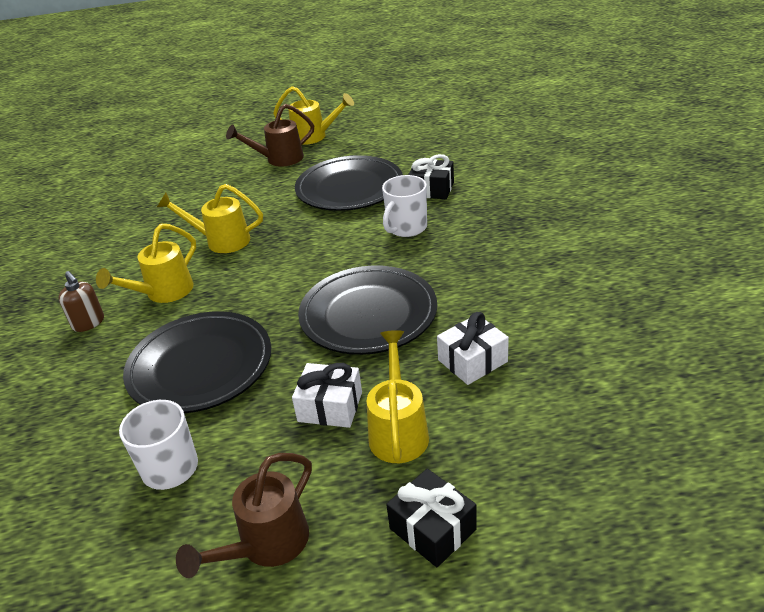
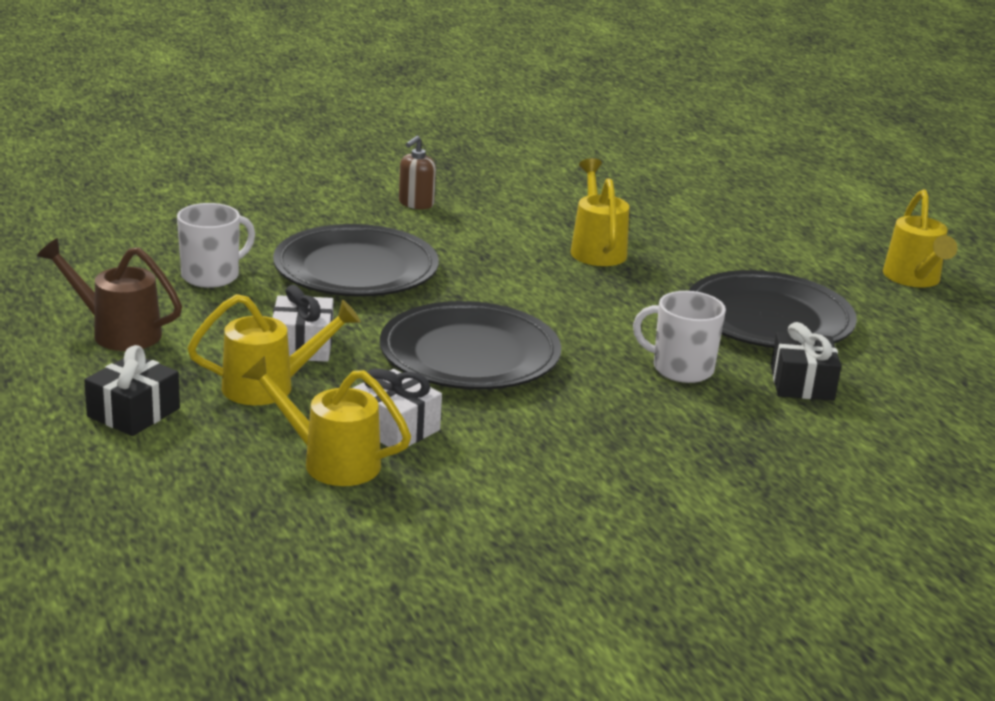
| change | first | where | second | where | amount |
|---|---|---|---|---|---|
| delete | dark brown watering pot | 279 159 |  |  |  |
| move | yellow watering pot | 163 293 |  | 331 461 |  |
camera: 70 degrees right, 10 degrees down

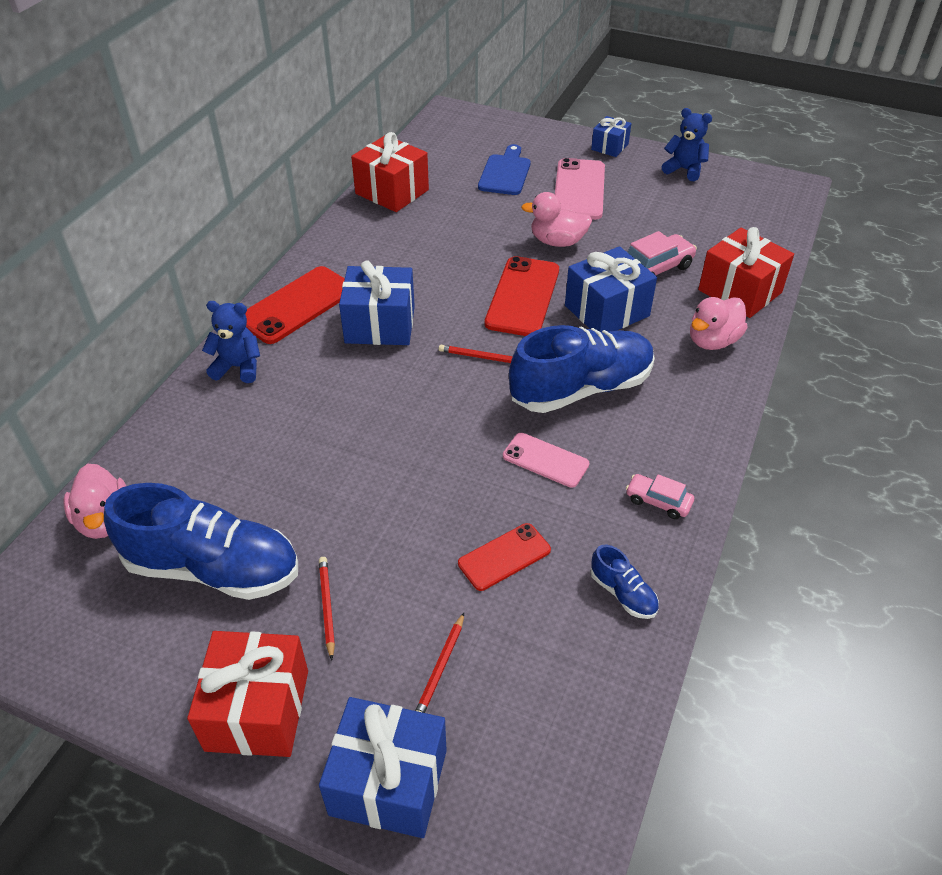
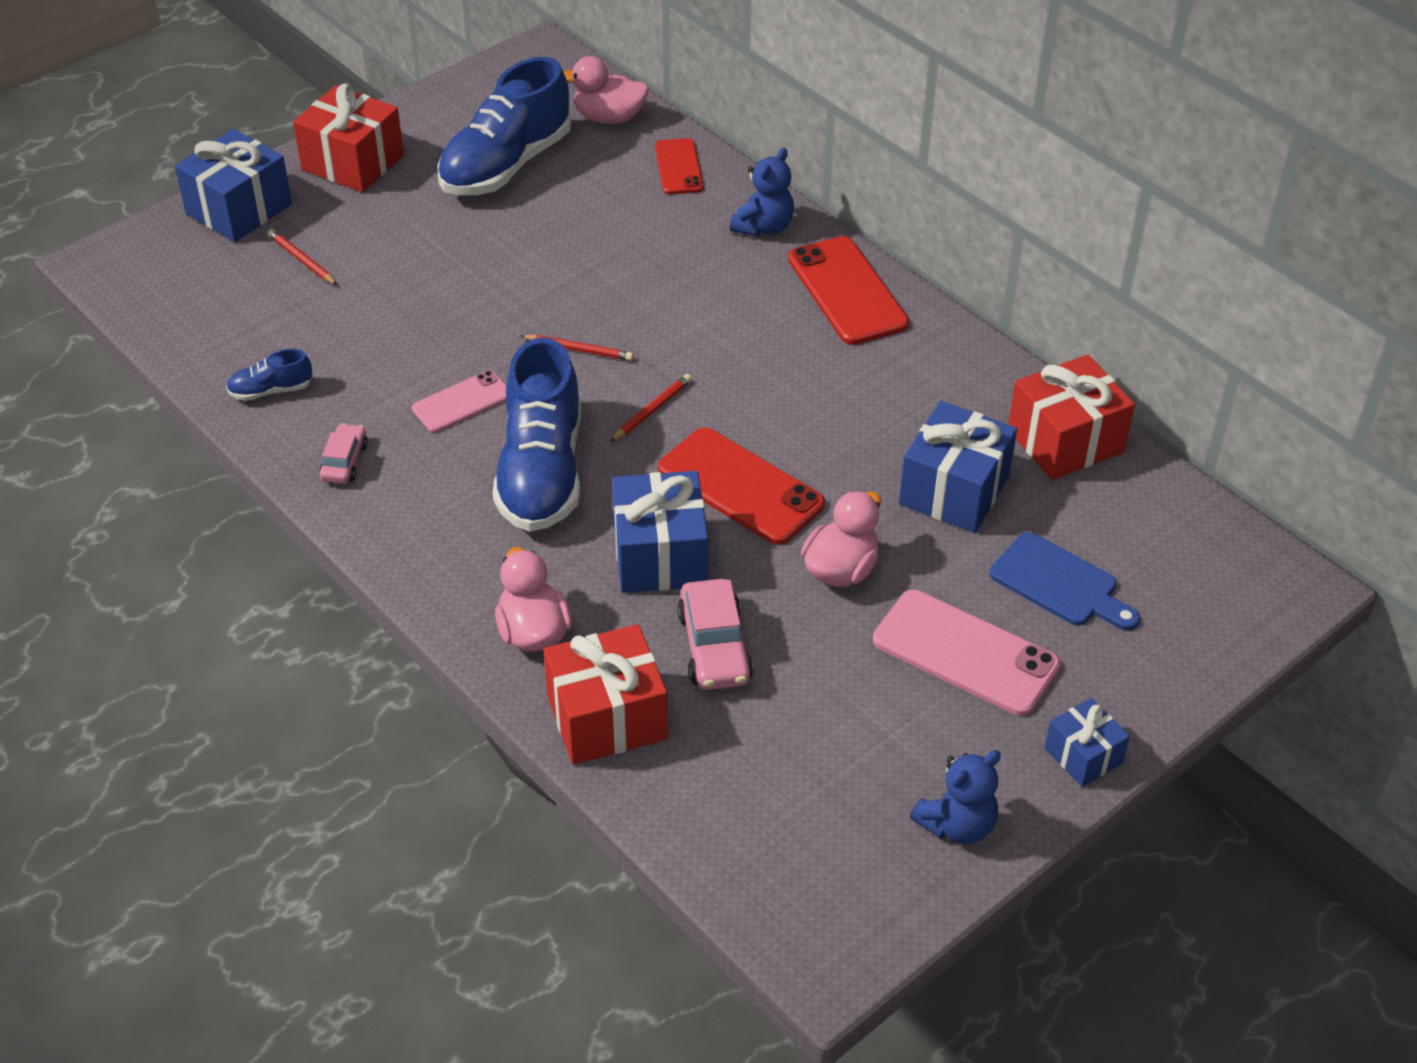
| change | first | where | second | where | amount |
|---|---|---|---|---|---|
| move | crimson wooden pencil | 327 607 |  | 579 350 |  |
| move | cobalt present | 380 325 |  | 954 490 |  |
| move | crimson phone | 504 557 |  | 678 167 |  |
| rotate | rosy automobile | 658 501 |  | 344 461 | 45 degrees counterclockwise |
camera: 115 degrees right, 0 degrees up

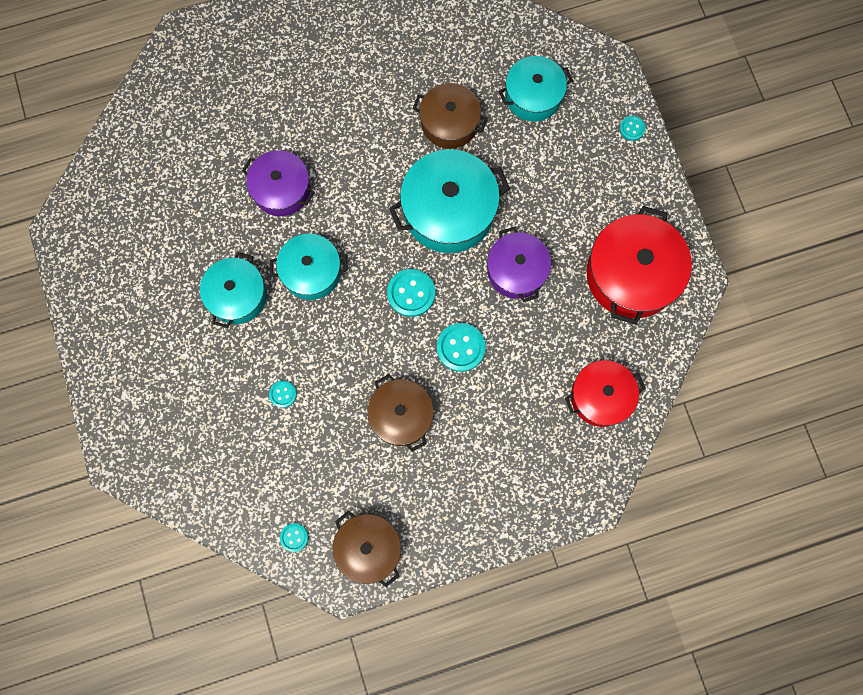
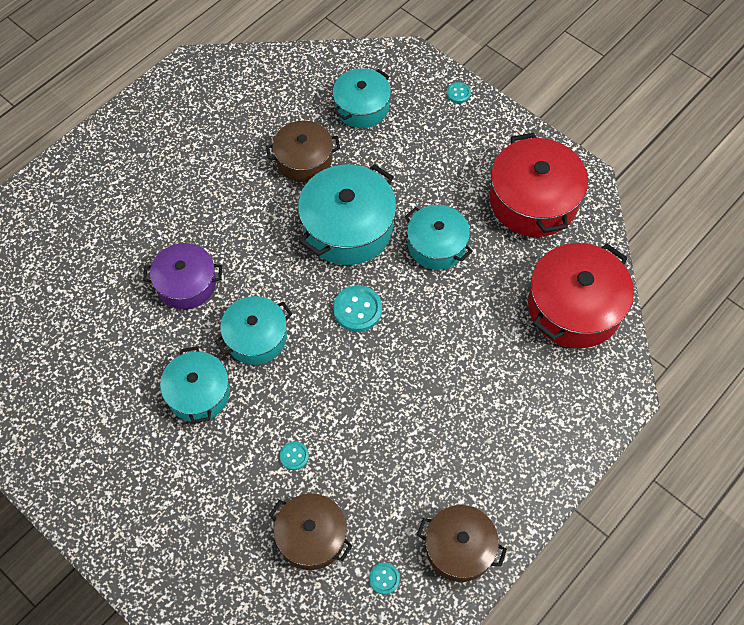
| change | first | where | second | where | amount |
|---|---|---|---|---|---|
| delete | teal shirt button | 460 347 |  |  |  |
| move | dark brown pot | 401 415 |  | 311 536 |  |
| recolor | royal purple pot | 516 270 | teal pot | 436 245 |  |
| resize | crimson pot | 600 396 |  | 574 307 | x1.56 |
camera: 30 degrees left, 15 degrees down

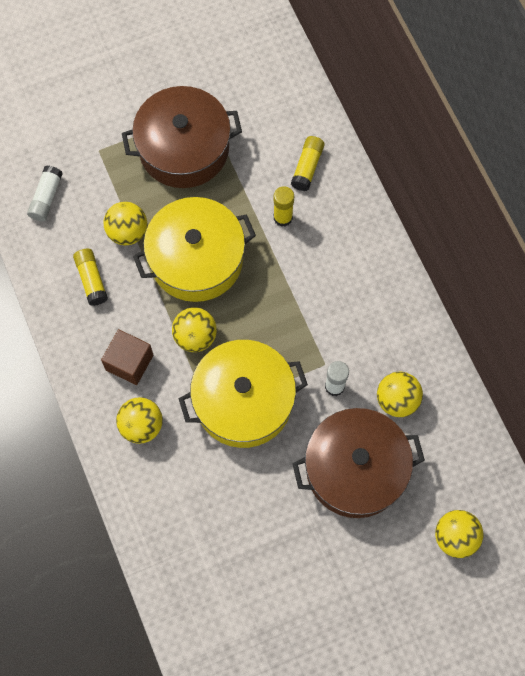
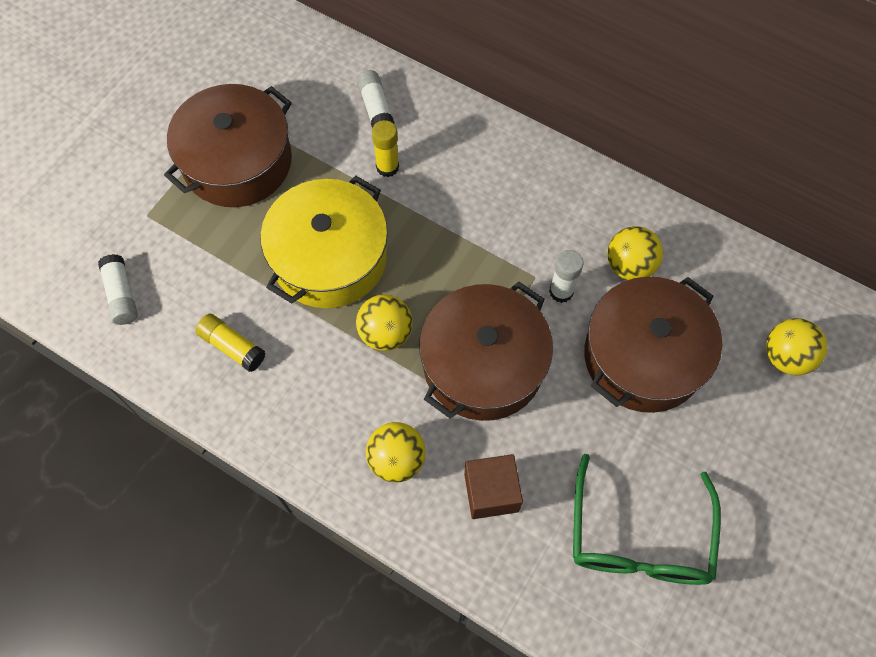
| change | first | where | second | where | amount |
|---|---|---|---|---|---|
| delete | yellow play ball | 127 232 |  |  |  |
| insert |  |  | green glasses | 639 538 |  |
| move | dark brown block | 129 362 |  | 491 492 |  |
| recolor | yellow pot | 243 401 | dark brown pot | 483 364 |  |
| recolor | yellow glue stick | 307 167 | snow-white glue stick | 376 108 |  |
camera: 35 degrees left, 5 degrees down

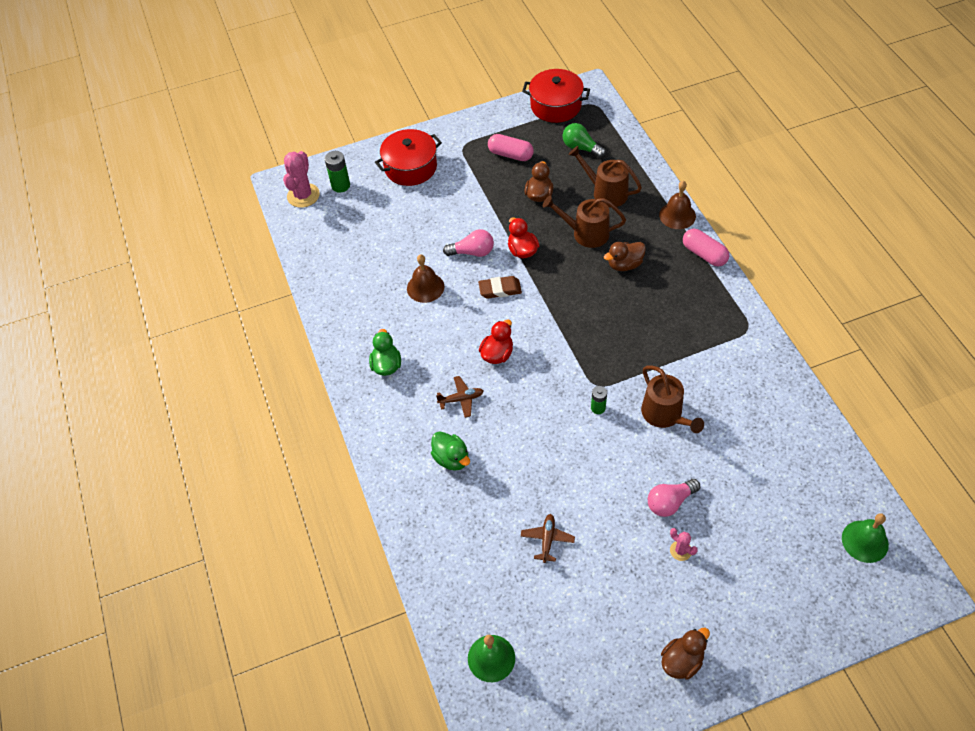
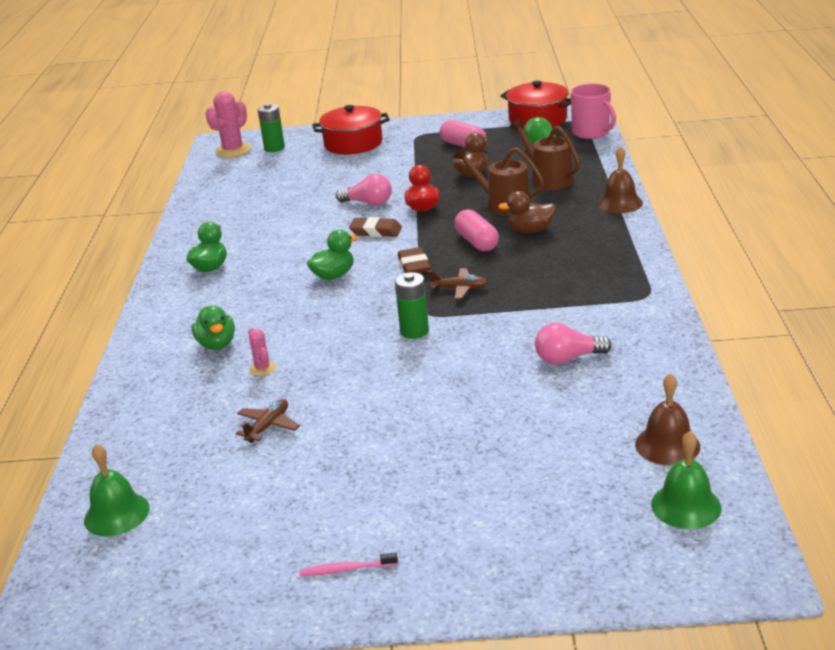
| change | first | where | second | where | amount |
|---|---|---|---|---|---|
| delete | dark brown watering pot | 664 414 |  |  |  |
| insert |  |  | dark brown gum eraser | 414 265 |  |
| insert |  |  | rosy mug | 591 132 |  |
| move | dark brown school bell | 425 287 |  | 667 445 |  |
| move | dark brown aeroplane | 461 399 |  | 459 289 |  |
| move | rosy bulb | 670 502 |  | 568 358 |  |
| move | rosy prickly plant | 680 551 |  | 262 368 |  |
| move | rosy capsule | 704 254 |  | 476 242 |  |
| replace | dark brown rubber duck | 681 661 | rosy tooth brush | 347 569 |  |
| recolor | crimson rubber duck | 497 354 | green rubber duck | 334 275 |  |
| resize | green AA battery | 598 408 |  | 414 331 | x1.52 |
camera: 20 degrees right, 25 degrees down

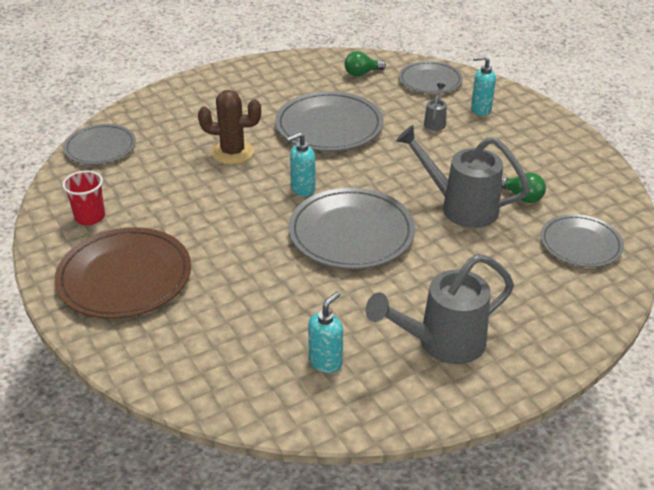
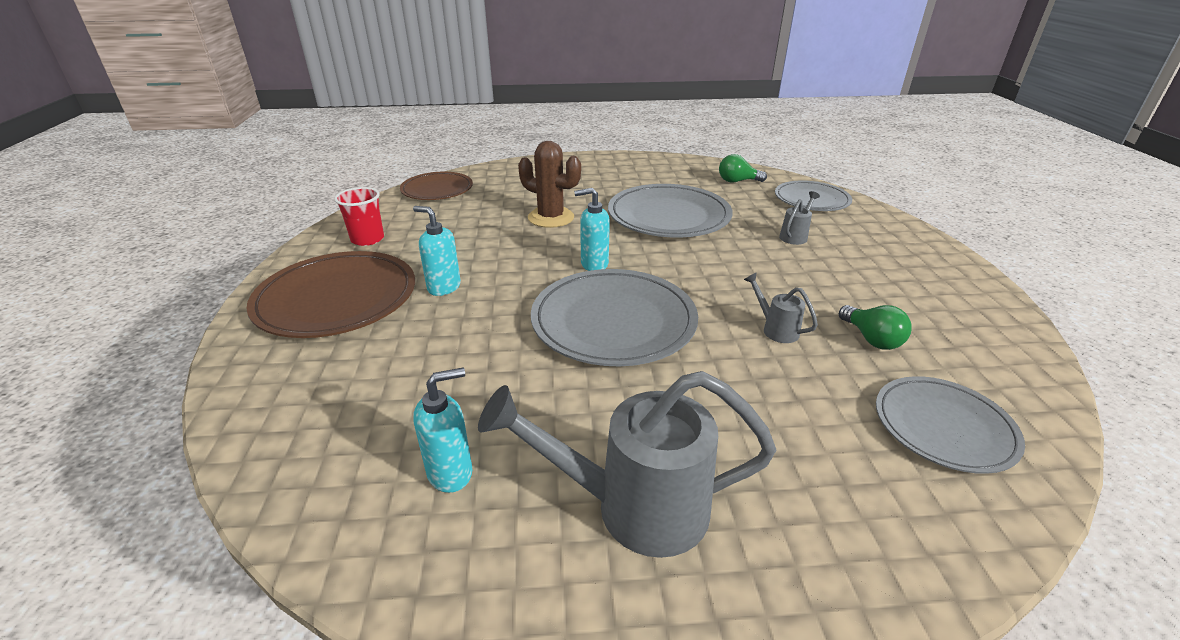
| change | first | where | second | where | amount |
|---|---|---|---|---|---|
| move | teal pump bottle | 480 109 |  | 444 287 |  |
| recolor | ash-grey plate | 100 147 | dark brown plate | 437 190 |  |
| resize | ash-grey watering pot | 461 207 |  | 776 329 | x0.45 |
camera: 25 degrees right, 5 degrees down

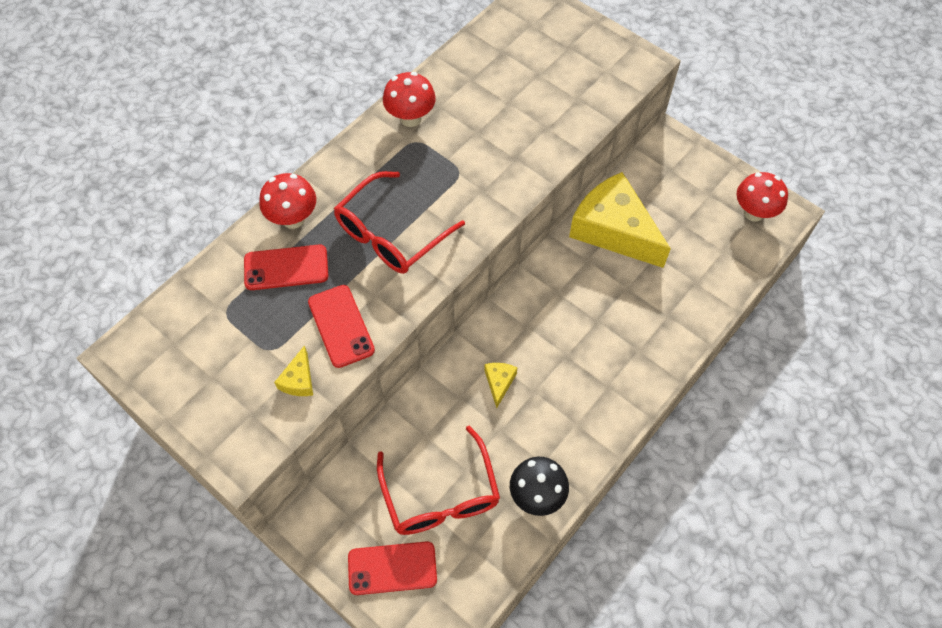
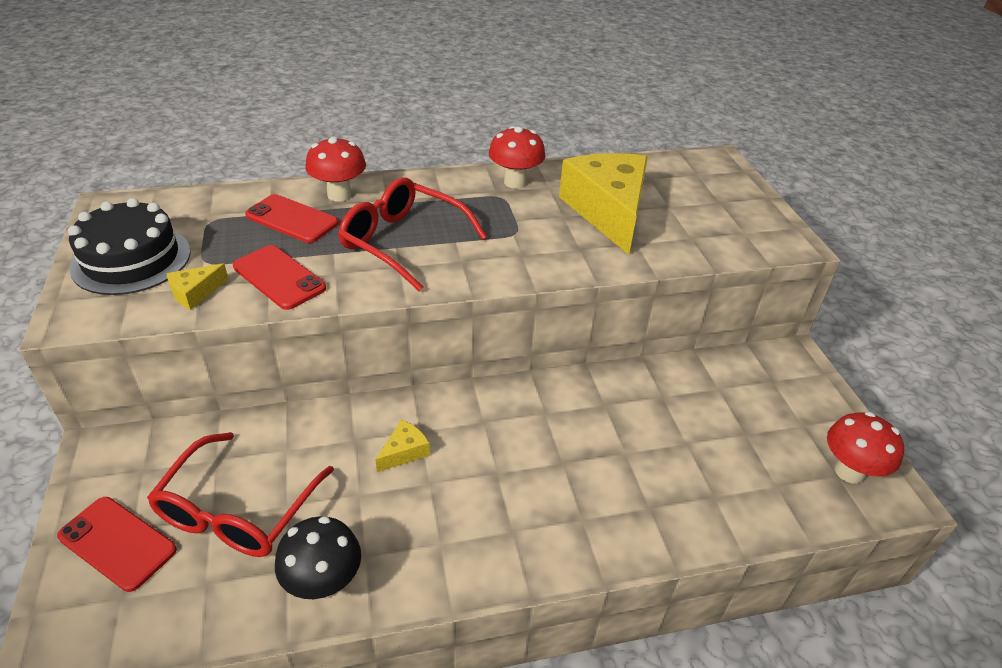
| change | first | where | second | where | amount |
|---|---|---|---|---|---|
| insert |  |  | black gateau | 131 259 |  |
| move | yellow cheese wedge | 613 230 |  | 608 211 |  |
| rotate | crimson phone | 341 326 |  | 279 277 | 60 degrees counterclockwise |
| rotate | crimson glasses | 391 234 |  | 403 242 | 45 degrees clockwise |
camera: 35 degrees right, 20 degrees down

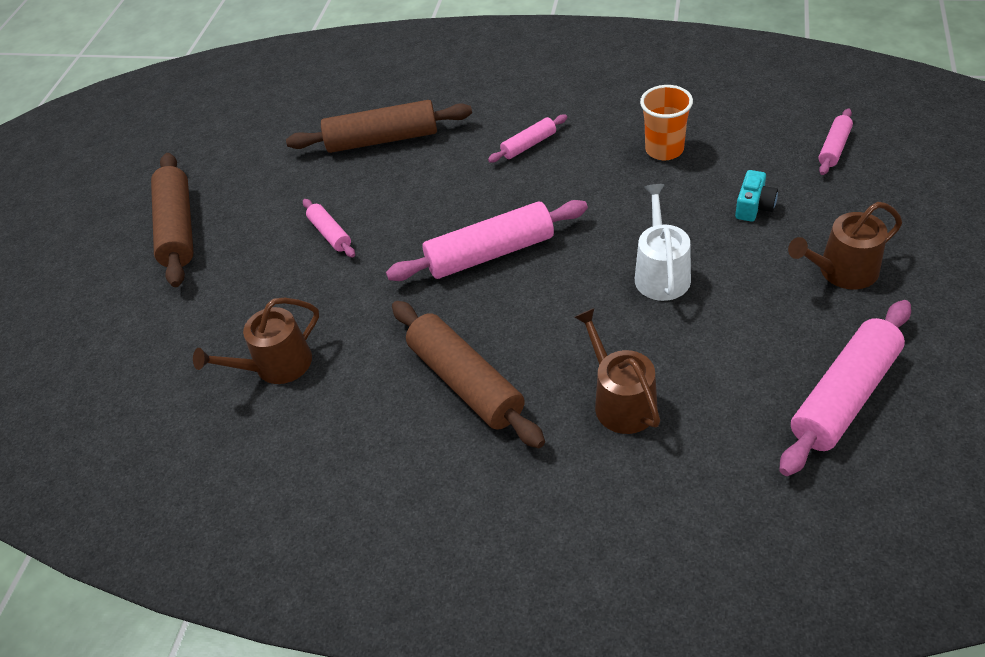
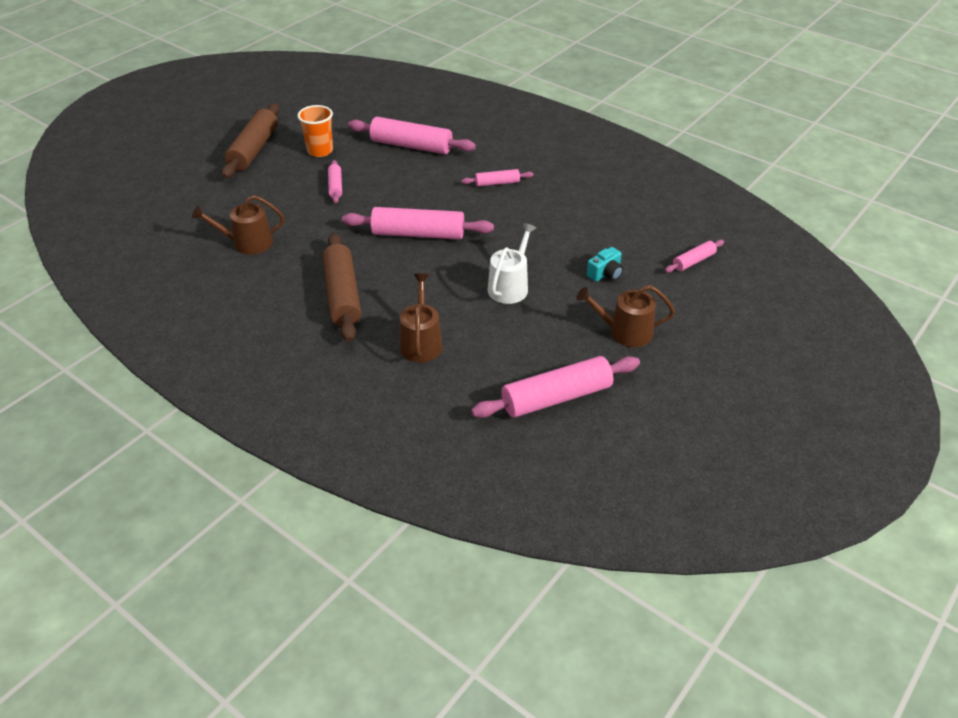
| change | first | where | second | where | amount |
|---|---|---|---|---|---|
| move | bright orange cup | 664 150 |  | 320 151 |  |
| recolor | dark brown dough roller | 382 139 | rosy dough roller | 411 146 |  |
camera: 20 degrees right, 5 degrees down

